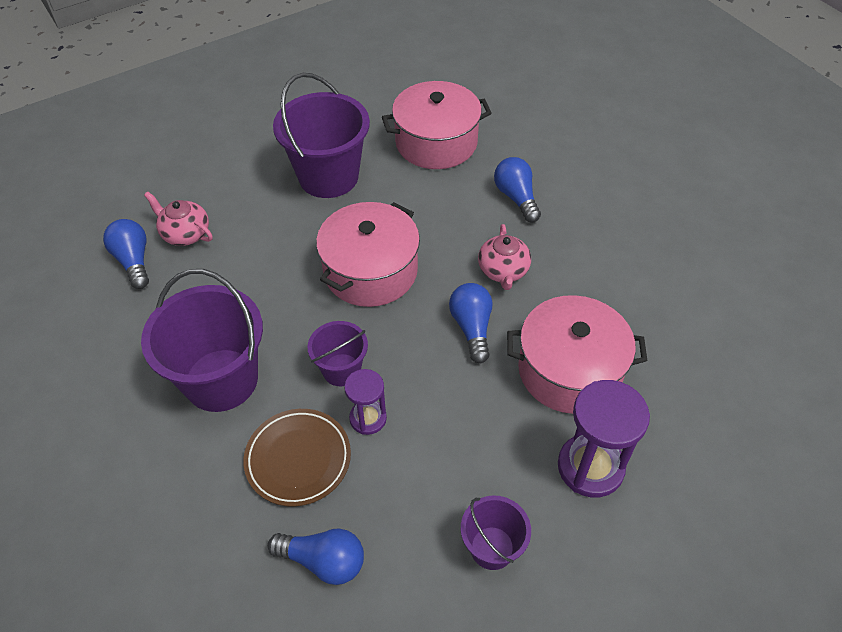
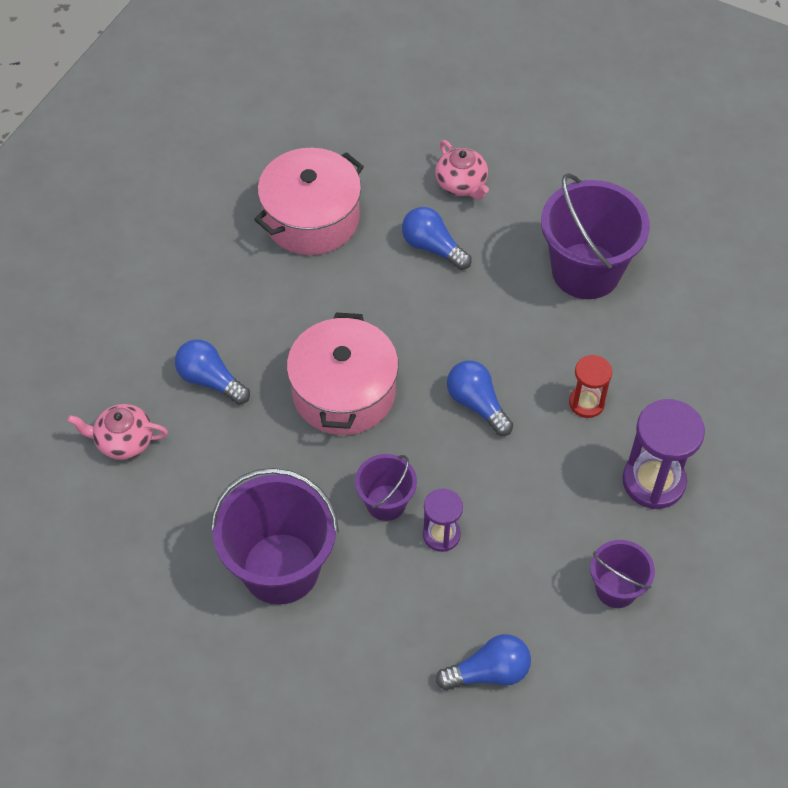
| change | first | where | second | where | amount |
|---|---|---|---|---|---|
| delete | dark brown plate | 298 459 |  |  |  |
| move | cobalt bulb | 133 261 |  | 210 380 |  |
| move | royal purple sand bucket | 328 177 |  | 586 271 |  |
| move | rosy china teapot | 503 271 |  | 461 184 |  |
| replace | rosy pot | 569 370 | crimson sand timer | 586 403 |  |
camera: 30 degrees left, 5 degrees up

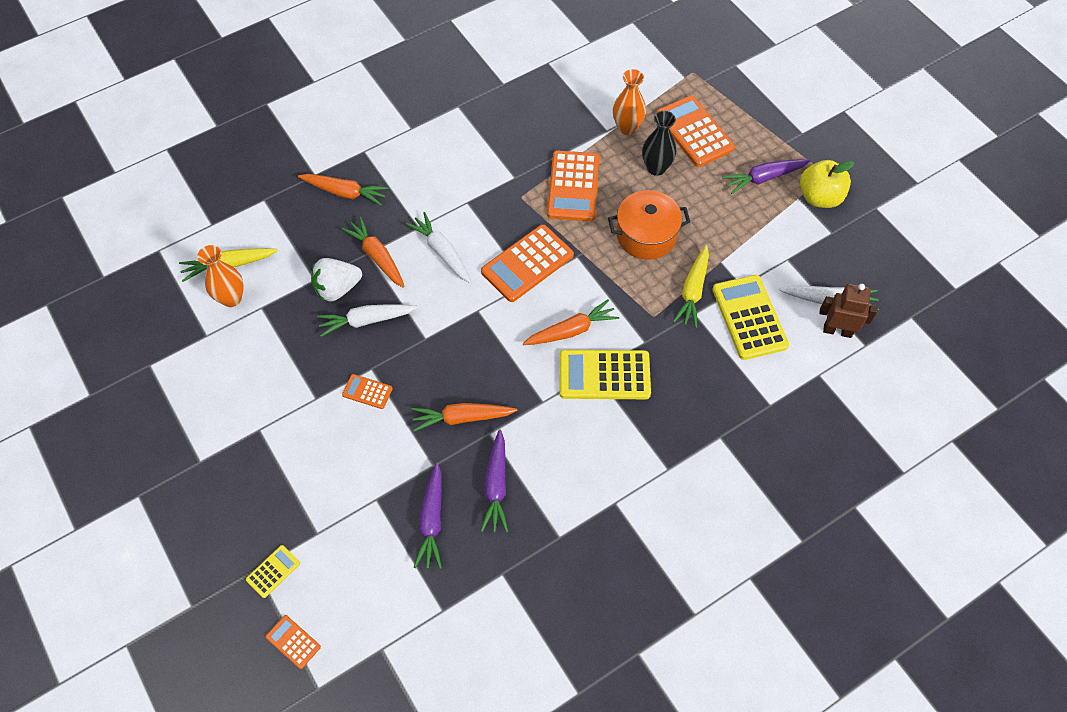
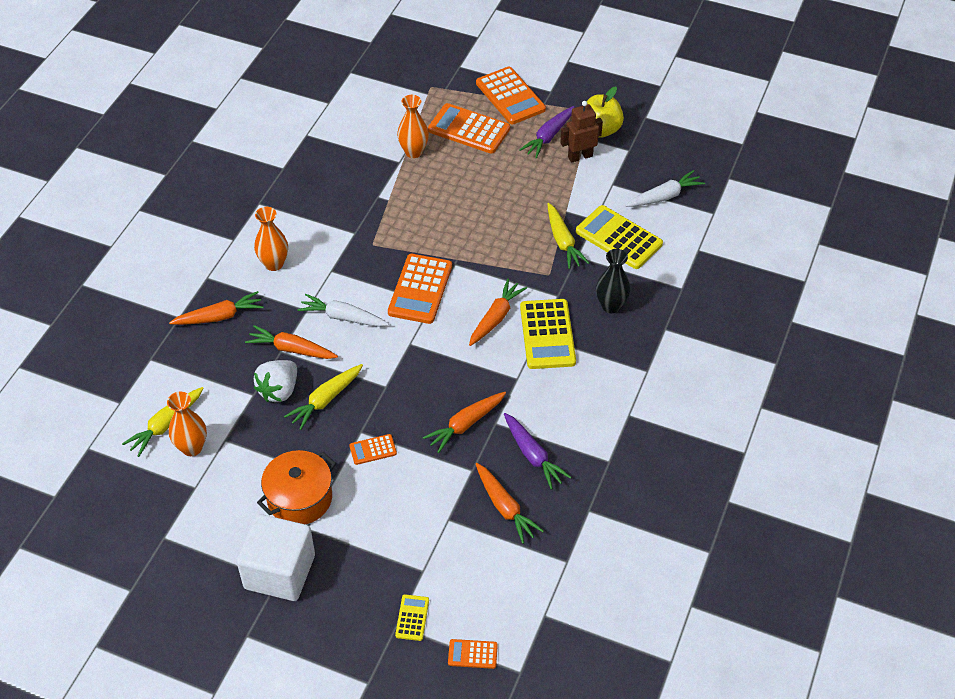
| change | first | where | second | where | amount |
|---|---|---|---|---|---|
| insert |  |  | snow-white block | 279 572 |  |
| insert |  |  | bright orange tall vase | 274 264 |  |
| move | bright orange adding machine | 573 186 |  | 510 96 |  |
| move | bright orange pot | 646 235 |  | 299 498 |  |
| move | black tall vase | 656 168 |  | 611 306 |  |
| move | dark brown toy robot | 837 330 |  | 580 156 |  |
| recolor | snow-white carrot | 366 321 | yellow carrot | 325 400 |  |
| recolor | royal purple carrot | 432 520 | bright orange carrot | 505 507 |  |
| rotate | yellow adding machine | 604 375 |  | 547 334 | 60 degrees counterclockwise |
camera: 35 degrees left, 10 degrees down

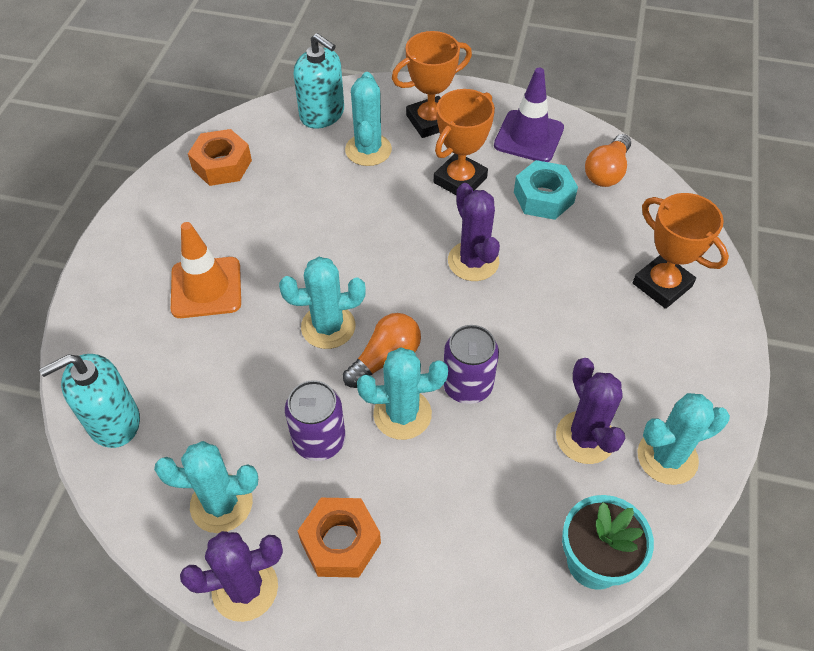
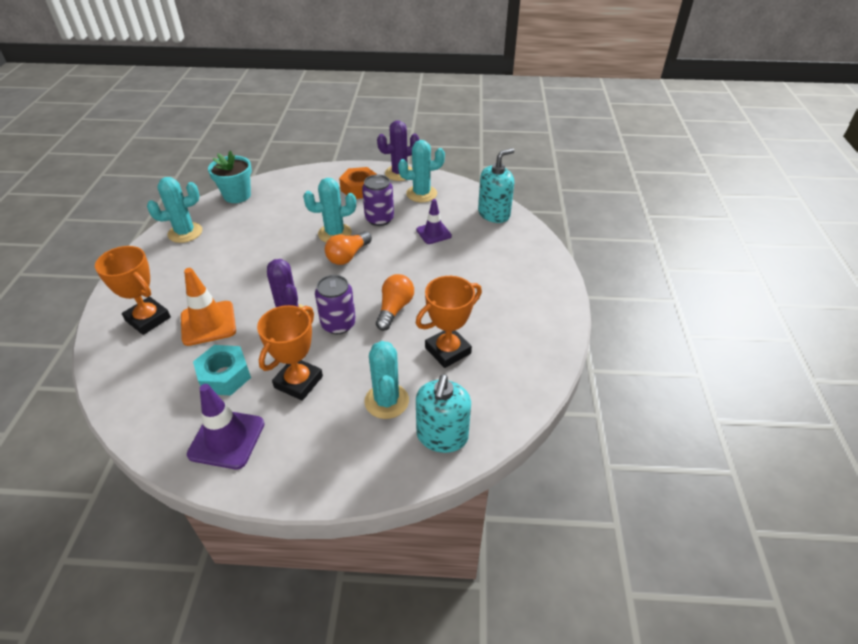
| change | first | where | second | where | amount |
|---|---|---|---|---|---|
| delete | bright orange hex nut | 222 165 |  |  |  |
| delete | teal prickly plant | 328 327 |  |  |  |
| delete | royal purple prickly plant | 585 437 |  |  |  |
| insert |  |  | royal purple safety cone | 433 233 |  |
| move | bright orange safety cone | 206 288 |  | 208 323 |  |
| move | bright orange prize cup | 430 121 |  | 448 350 |  |
| move | royal purple soda can | 467 385 |  | 338 324 |  |
| move | bright orange bulb | 606 172 |  | 394 309 |  |
| rotate | teal pump bottle | 322 114 |  | 442 436 | 105 degrees counterclockwise |
camera: 170 degrees right, 10 degrees down

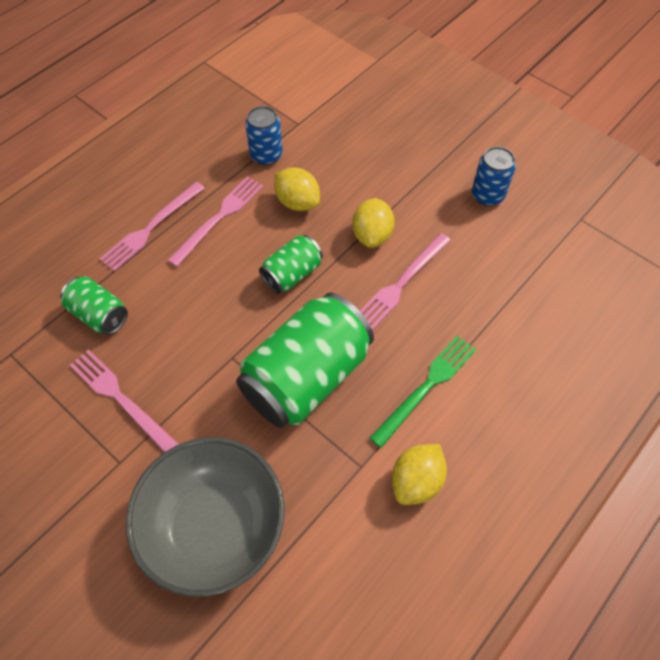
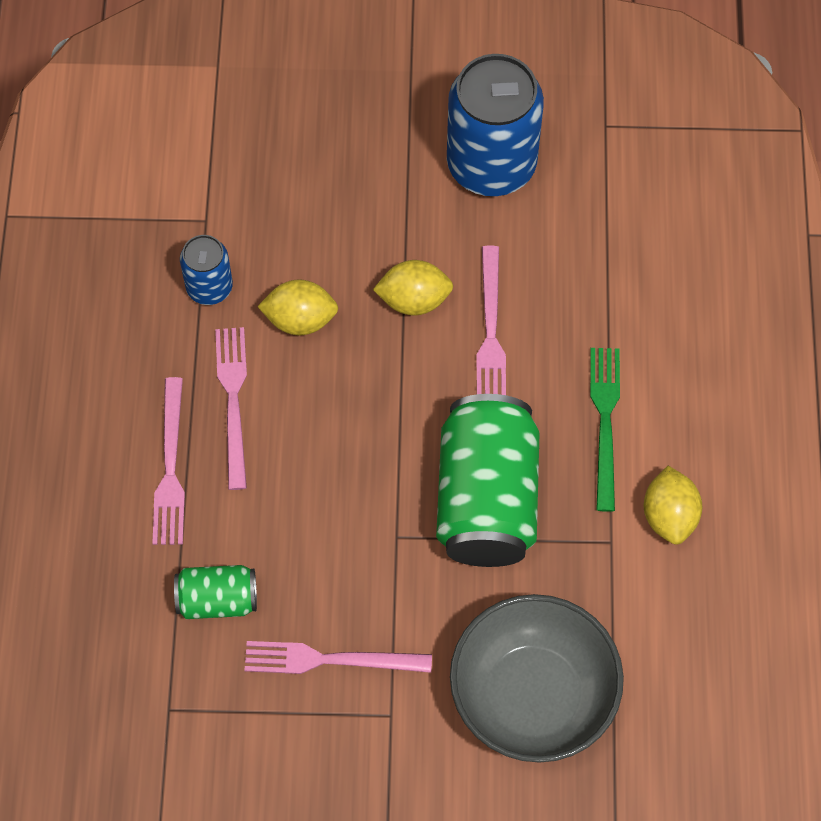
| change | first | where | second | where | amount |
|---|---|---|---|---|---|
| delete | green soda can | 292 274 |  |  |  |
| rotate | yellow toy lemon | 372 235 |  | 414 300 | 60 degrees counterclockwise |
| resize | cobalt soda can | 487 195 |  | 491 164 | x1.97 |
camera: 40 degrees left, 5 degrees up

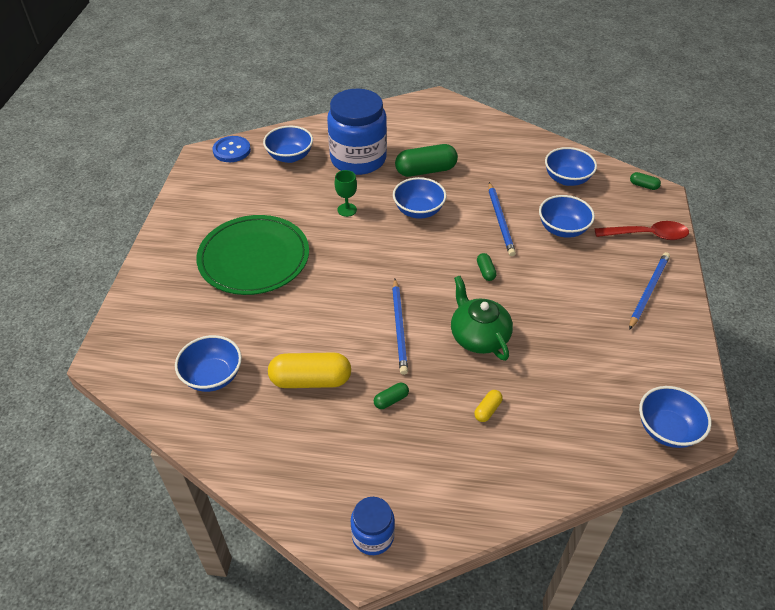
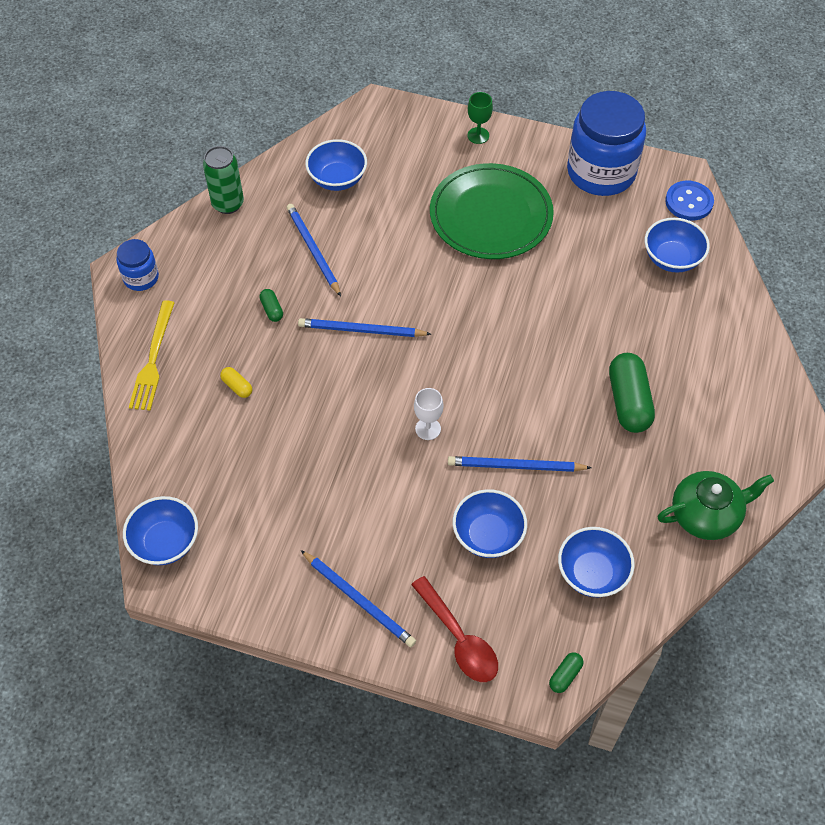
| change | first | where | second | where | amount |
|---|---|---|---|---|---|
| delete | cobalt bowl | 418 211 |  |  |  |
| insert |  |  | yellow dinner fork | 153 359 |  |
| insert |  |  | green soda can | 228 204 |  |
| move | cobalt jar | 358 159 |  | 601 172 |  |
| move | green chalice | 347 210 |  | 478 135 |  |
| move | green china teapot | 478 336 |  | 706 514 |  |
| replace | yellow capsule | 311 380 | cobalt wooden pencil | 313 250 |  |
| replace | green capsule | 485 271 | snow-white chalice | 428 429 |  |
| rotate | crimson spoon | 647 235 |  | 459 639 | 45 degrees counterclockwise |
camera: 100 degrees right, 10 degrees up

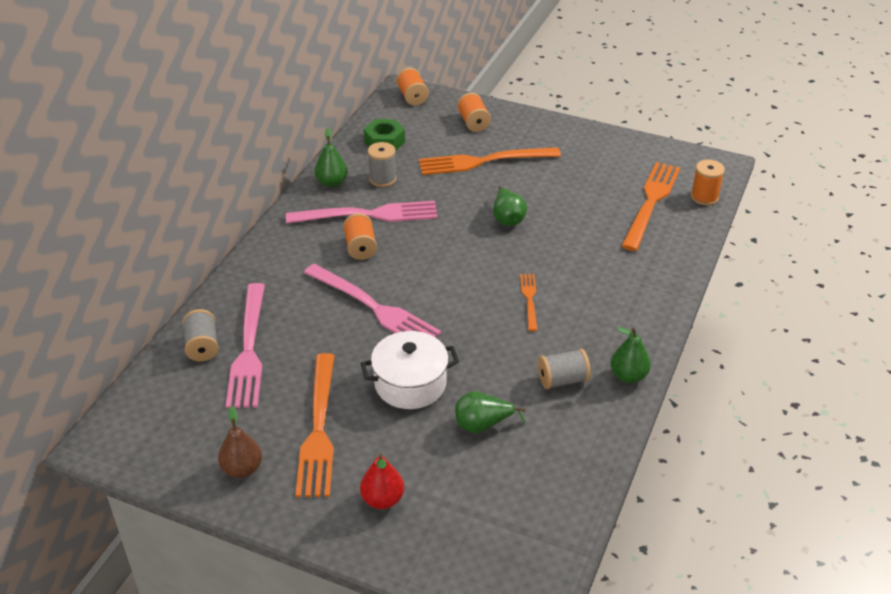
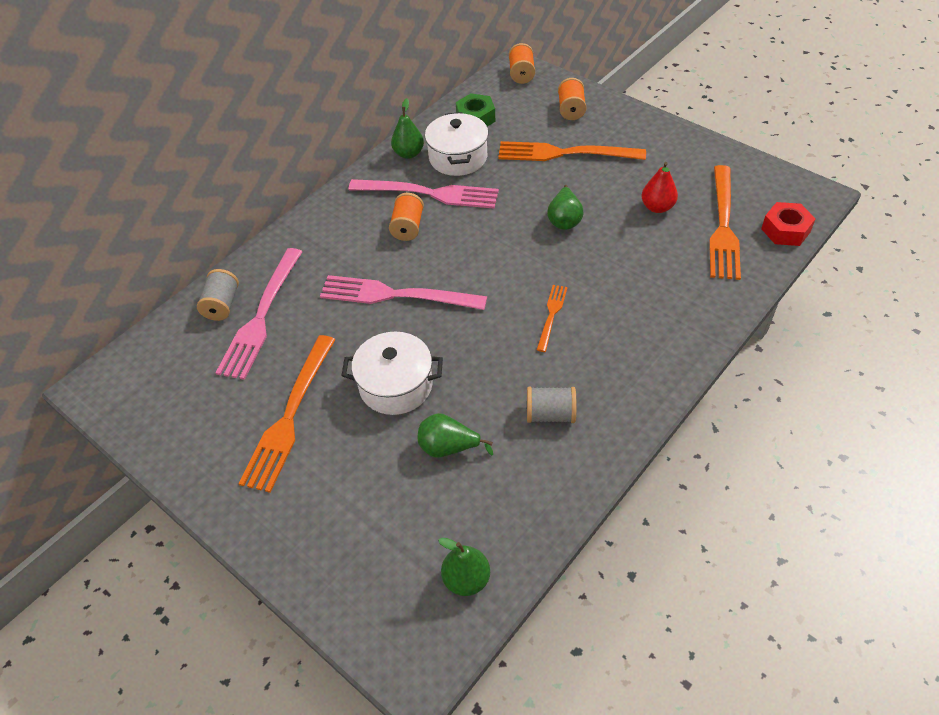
| change | first | where | second | where | amount |
|---|---|---|---|---|---|
| delete | dark brown pear | 242 469 |  |  |  |
| move | crimson pear | 382 499 |  | 657 207 |  |
| move | green pear | 628 376 |  | 466 579 |  |
| replace | ash-grey bobbin | 382 179 | snow-white pot | 458 157 |  |
| replace | bright orange bobbin | 704 197 | crimson hex nut | 785 230 |  |
| rotate | rosy dinner fork | 375 308 |  | 395 295 | 135 degrees clockwise |
| rotate | bright orange dinner fork | 651 202 |  | 723 226 | 150 degrees clockwise |
camera: 20 degrees right, 10 degrees up

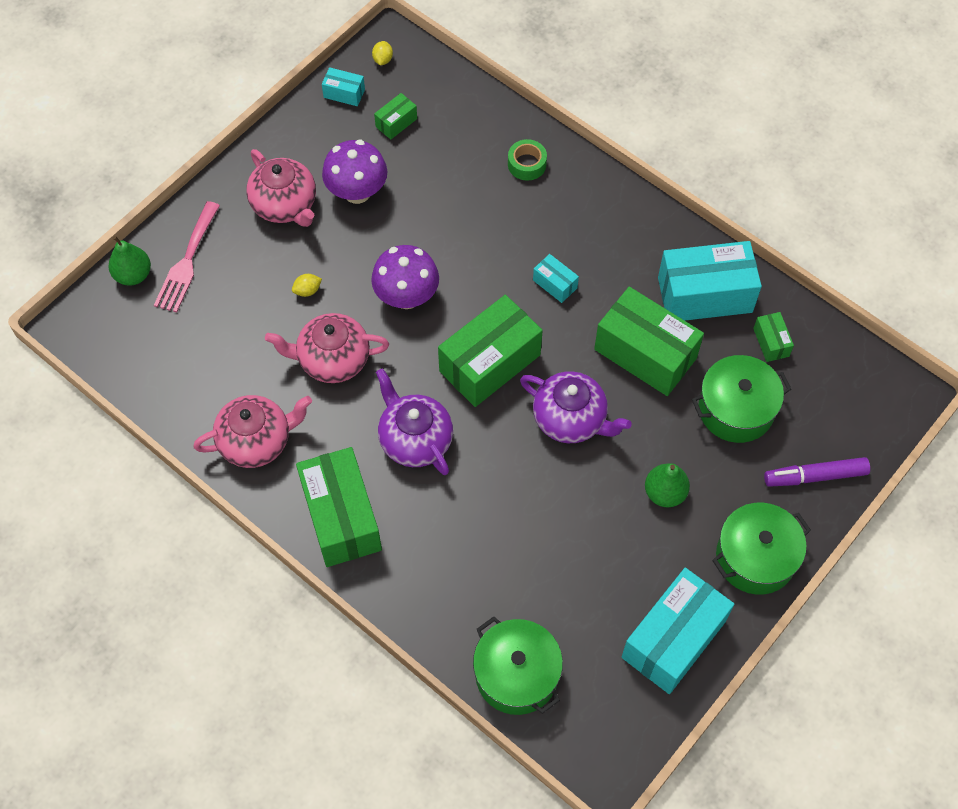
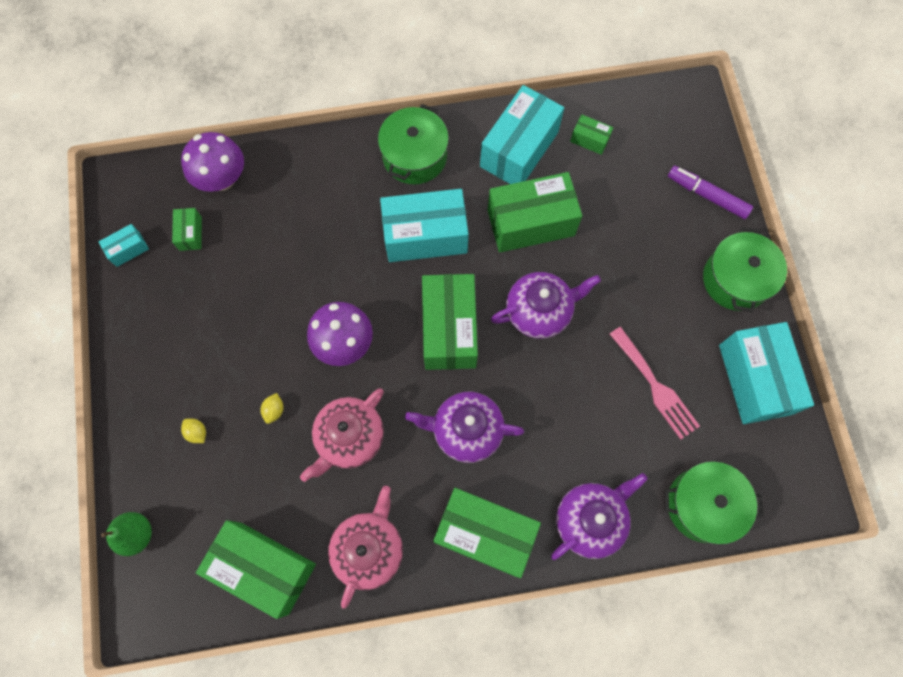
| change | first | where | second | where | amount |
|---|---|---|---|---|---|
| delete | rosy china teapot | 285 205 |  |  |  |
| delete | green tape | 527 164 |  |  |  |
| delete | green pear | 664 493 |  |  |  |
| insert |  |  | green package | 264 568 |  |
| insert |  |  | royal purple china teapot | 590 520 |  |
| move | rosy dinner fork | 187 262 |  | 655 386 |  |
| move | royal purple mushroom | 357 192 |  | 222 179 |  |
| move | yellow toy lemon | 383 60 |  | 197 432 |  |
| move | green pot | 736 409 |  | 415 156 |  |
| rotate | royal purple marker pen | 815 476 |  | 707 195 | 90 degrees clockwise |
| resize | teal package | 555 284 |  | 425 235 | x2.21 |
camera: 50 degrees left, 10 degrees up

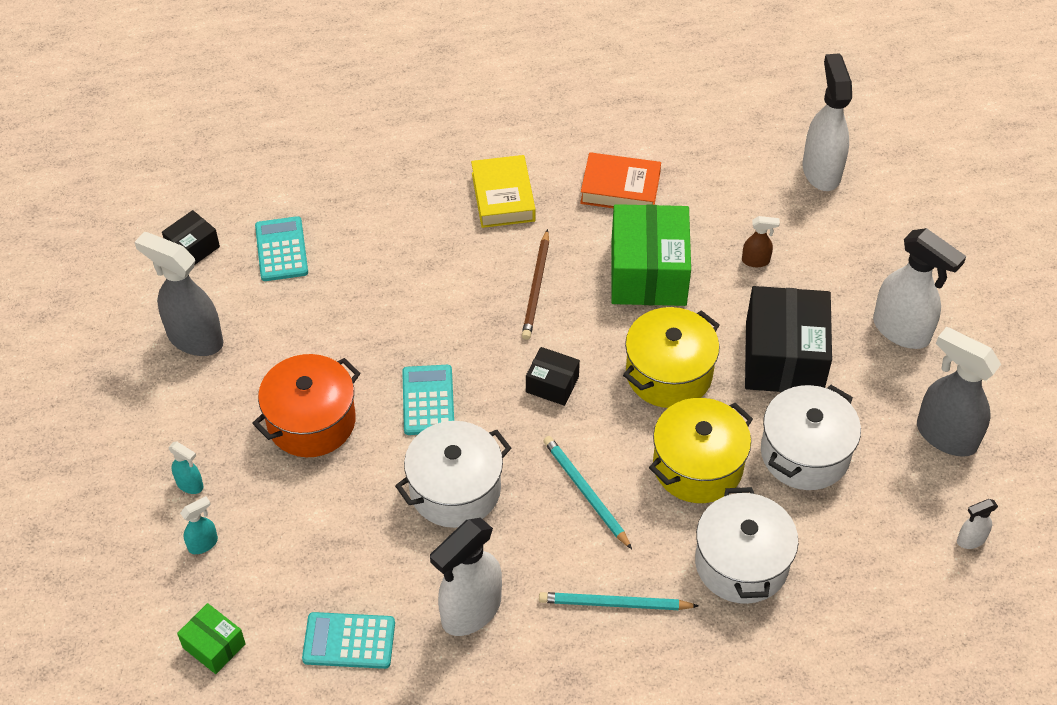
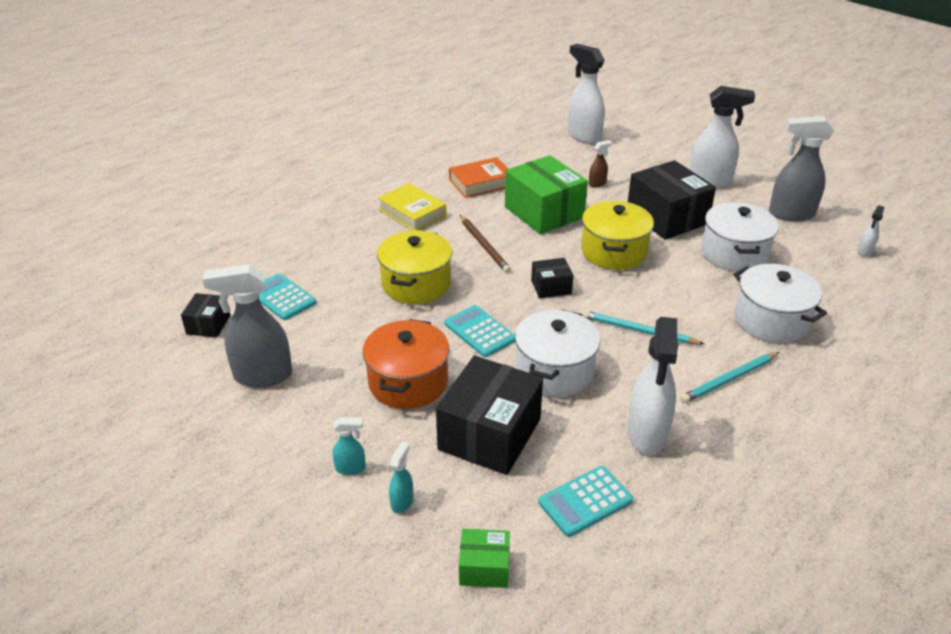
| change | first | where | second | where | amount |
|---|---|---|---|---|---|
| insert |  |  | black package | 490 434 |  |
| move | yellow pot | 697 466 |  | 416 284 |  |
camera: 35 degrees left, 15 degrees down

